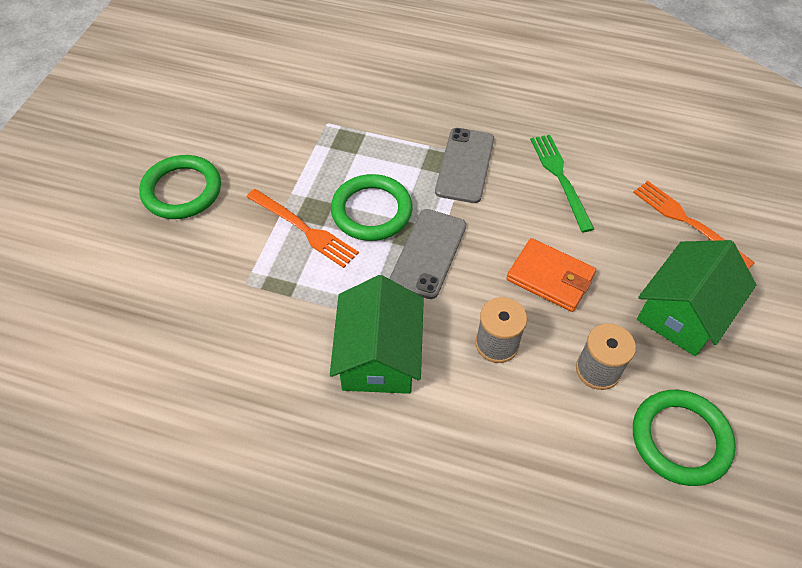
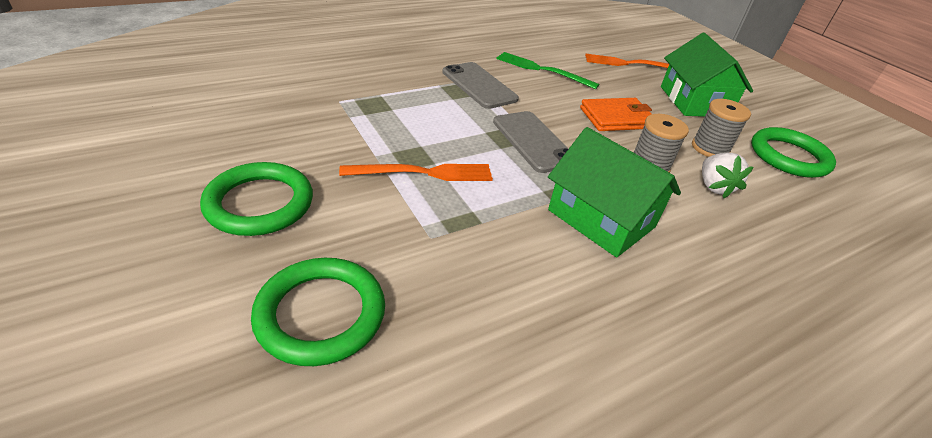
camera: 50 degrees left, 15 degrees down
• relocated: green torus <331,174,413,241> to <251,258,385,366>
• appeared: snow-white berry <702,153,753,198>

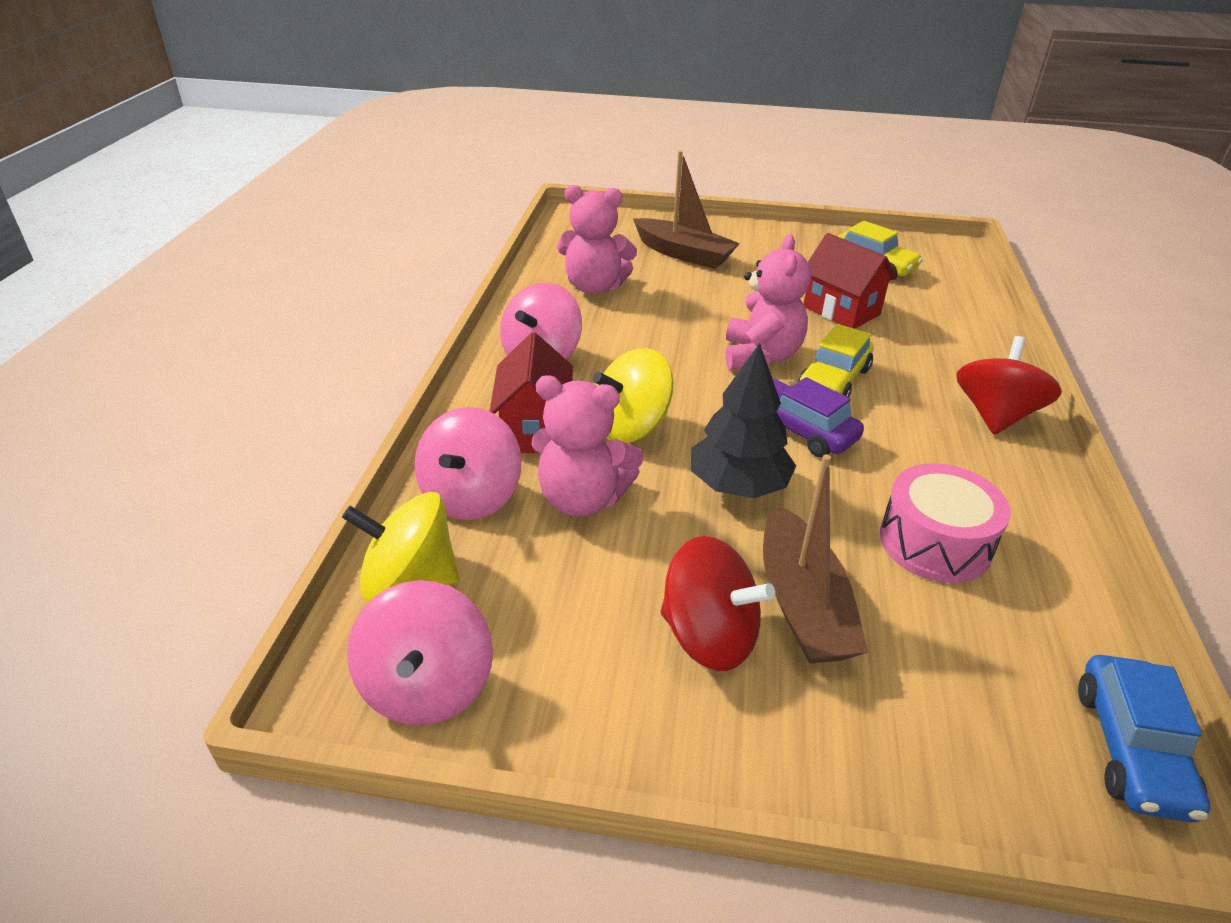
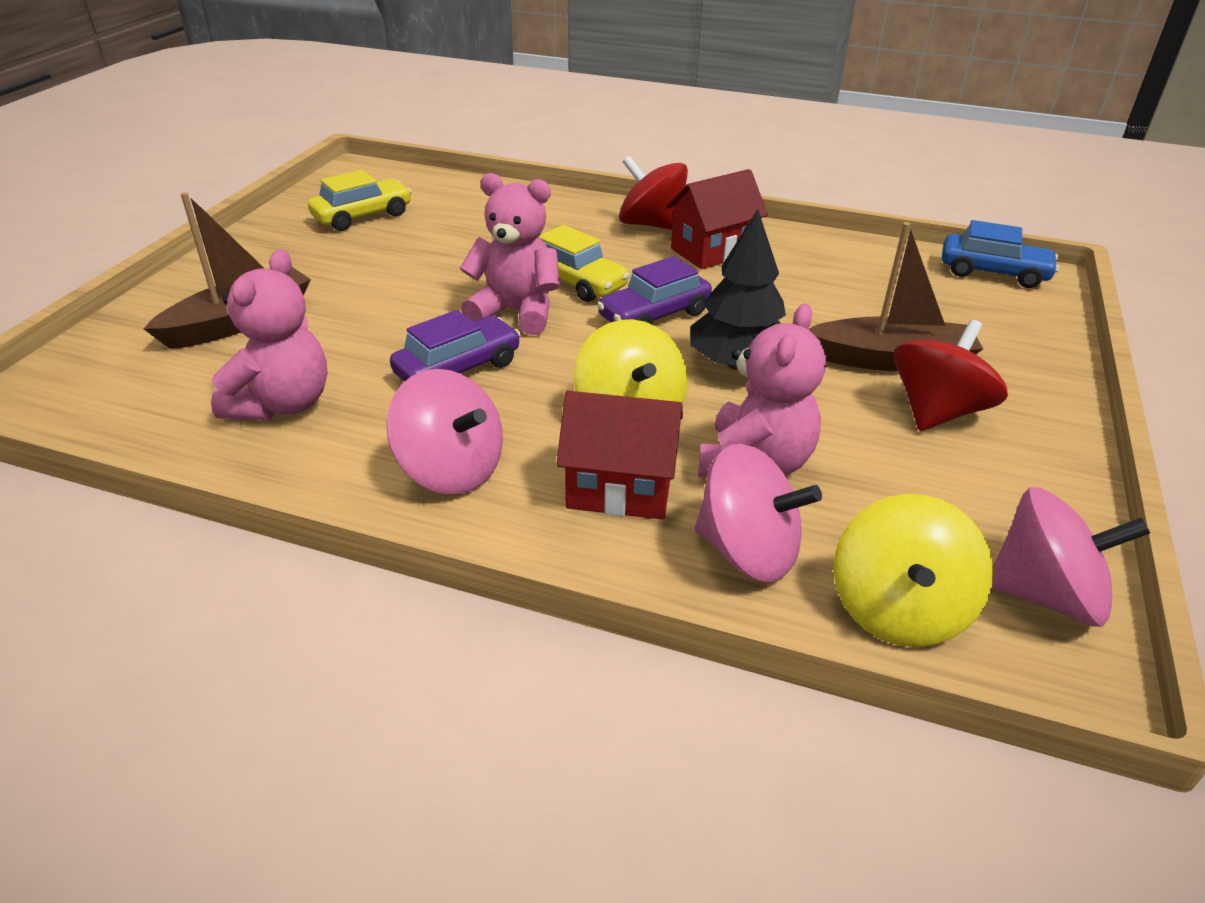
camera: 80 degrees left, 0 degrees up
• appeared: royal purple car <390,310,521,382>
• relocated: red cottage <804,233,897,329> to <666,169,768,269>
• missing: rose-pink snare drum <880,463,1011,583>

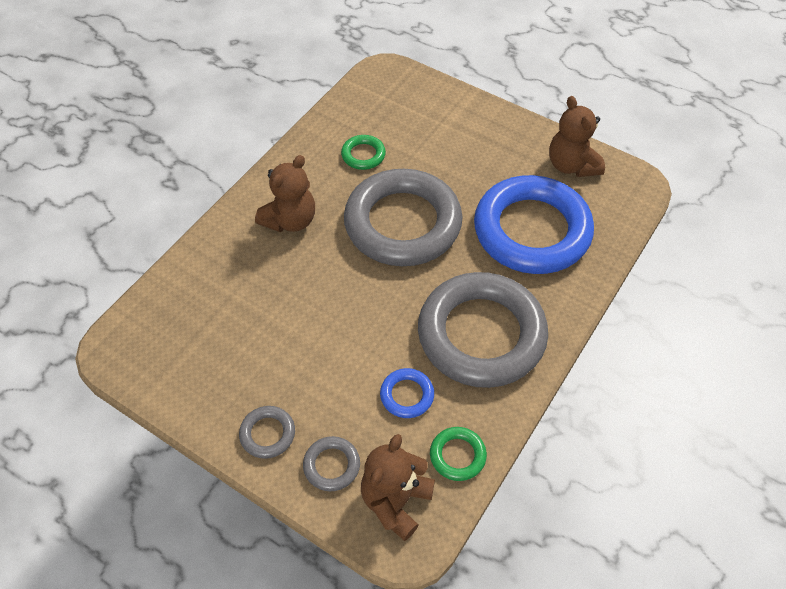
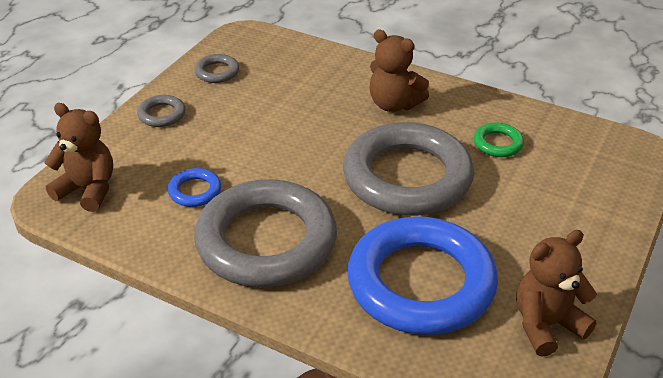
camera: 85 degrees right, 15 degrees down
• relocated: gray torus <303,436,360,491> to <194,54,239,83>
• missing: green torus <430,427,487,481>

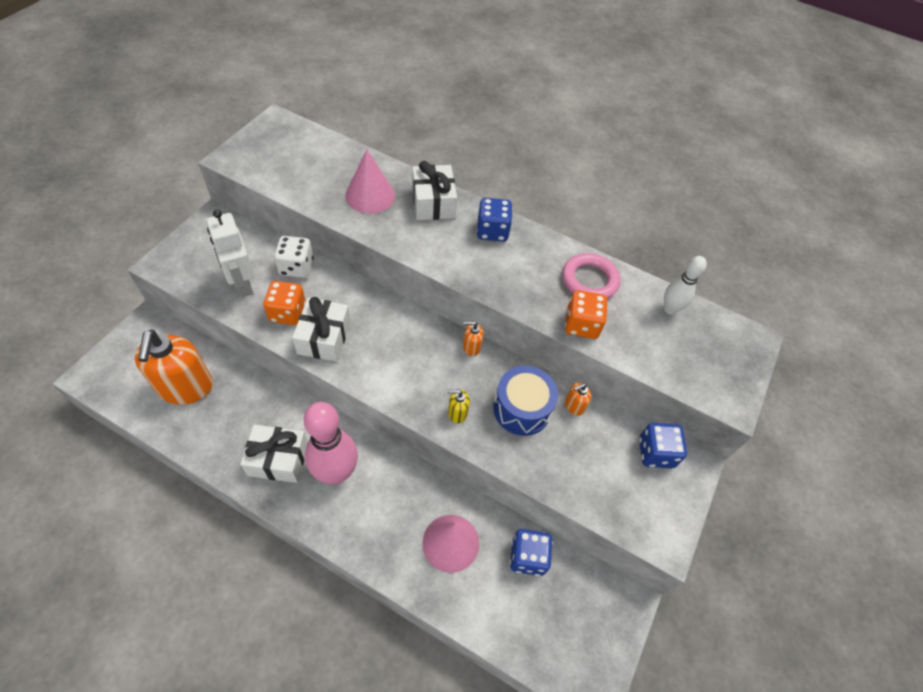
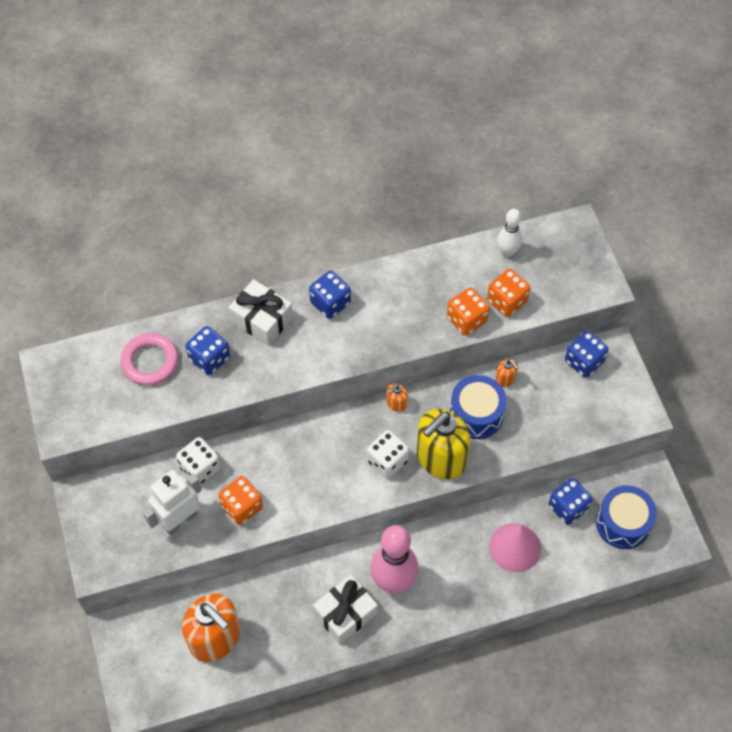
camera: 40 degrees left, 5 degrees up
• relocated: rose-pink torus <562,253,620,299> to <121,333,178,386>
• spun: snow-white robot figure <206,210,255,297> = <143,470,202,535> 120 degrees clockwise
• exchanged: rose-pink solid cone <345,149,395,214> to cobalt game die <185,326,230,375>
• appeared: snow-white game die <367,430,409,478>
• size: yellow soap dispenser <447,389,470,423> = <416,409,471,480> x2.41
• appeared: orange game die <487,269,530,317>
• spun: orange soap dispenser <565,383,592,416> = <495,359,518,387> 60 degrees counterclockwise
• appeared: cobalt snare drum <596,485,657,549>
• missing: snow-white present <292,297,351,362>

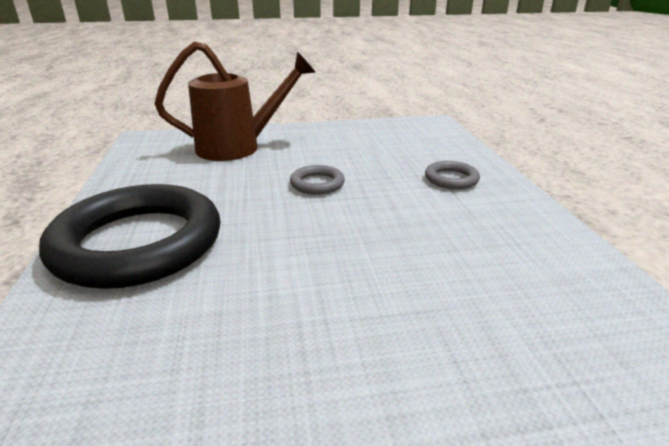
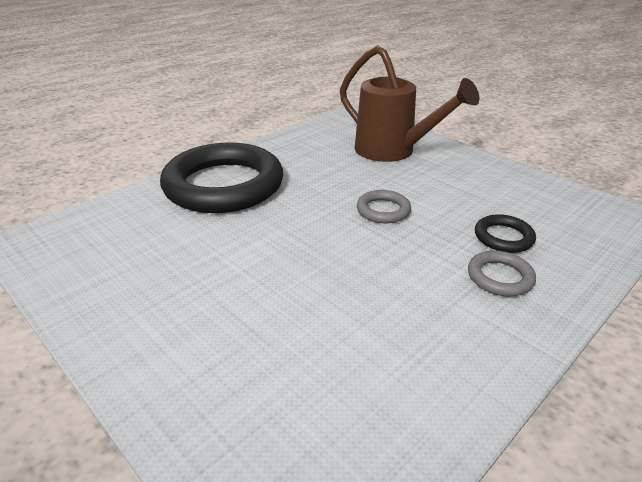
camera: 55 degrees right, 5 degrees up
• appeared: ebony torus <475,214,536,253>

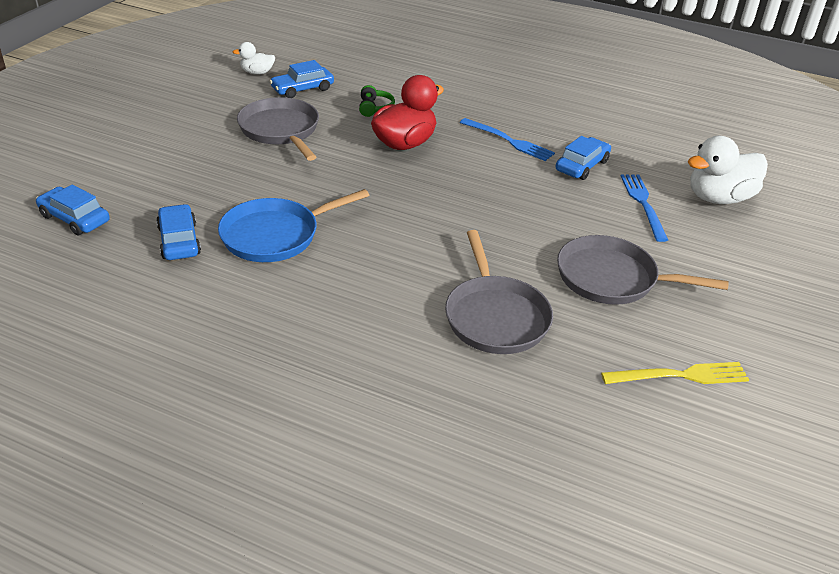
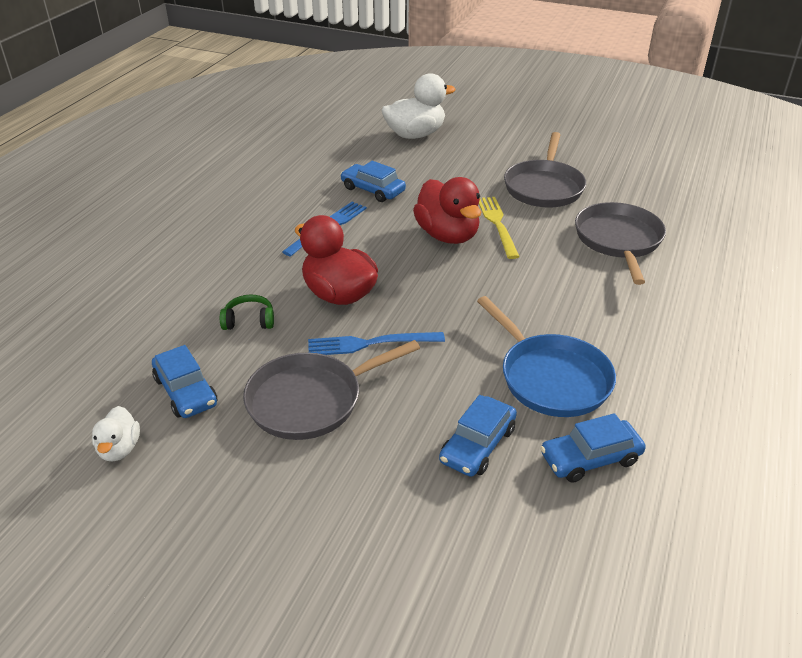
camera: 90 degrees left, 0 degrees up
• relocated: cobalt table fork <621,175,668,242> to <308,332,445,355>
• spun: snow-white rubber duck <688,136,768,204> = <382,73,456,139> 90 degrees counterclockwise
• appeared: red rubber duck <413,177,481,244>
• relocated: cobalt car <36,185,110,235> to <439,395,517,477>
• relocated: yellow table fork <601,362,749,384> to <479,197,520,259>
• spun: gray frying pan <445,230,553,354> = <575,202,666,285> 75 degrees counterclockwise

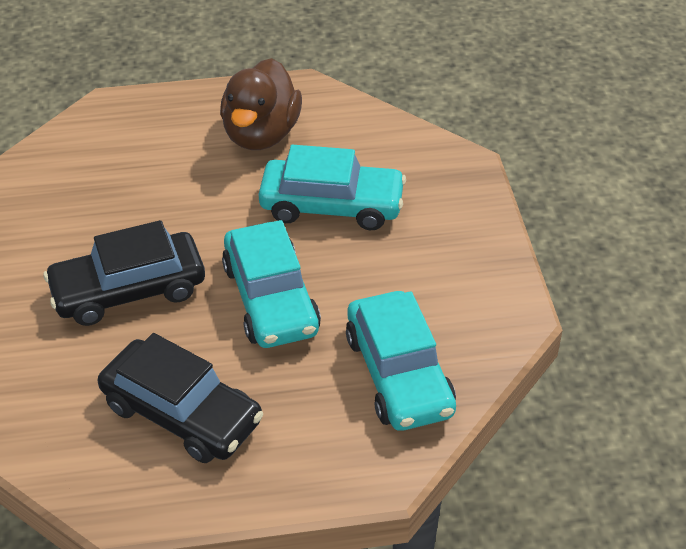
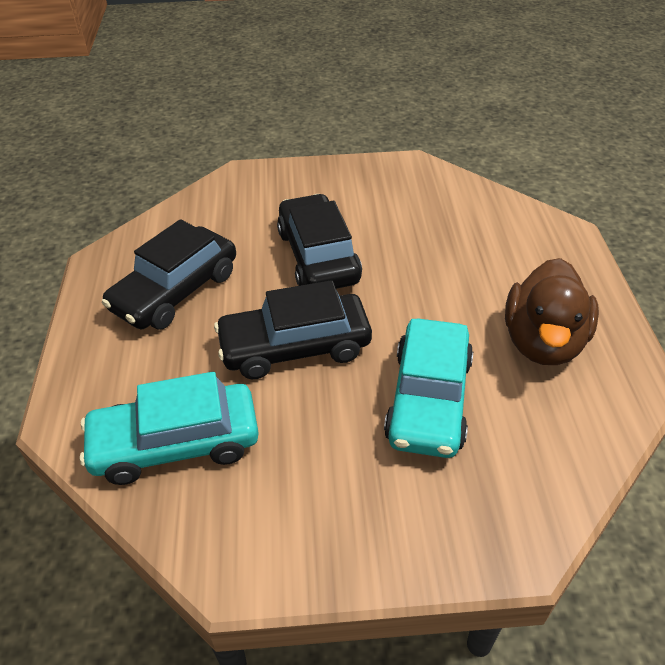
camera: 95 degrees right, 0 degrees up
• colour: turquoise car <222,220,321,348> to ebony car <214,280,372,379>
• spun: dark brown rubber duck <220,58,302,150> = <505,258,599,365> 90 degrees counterclockwise

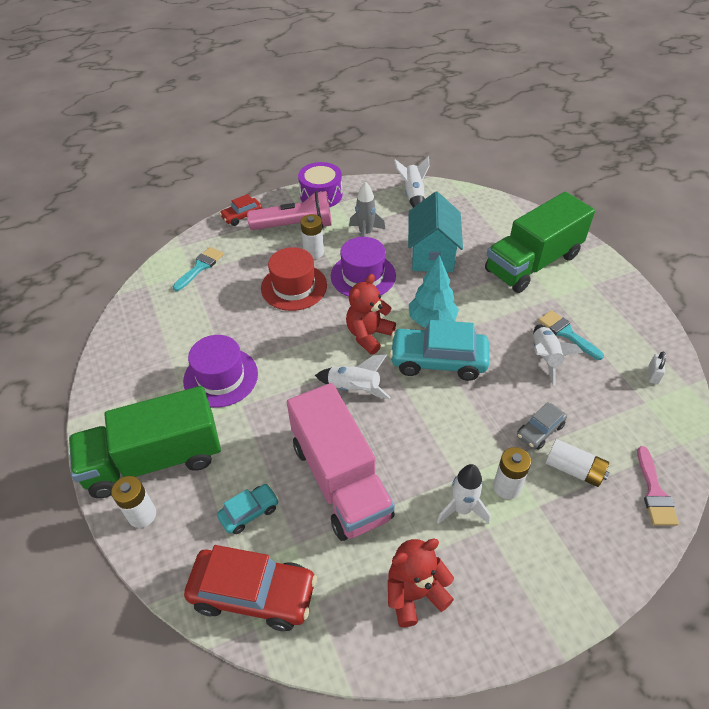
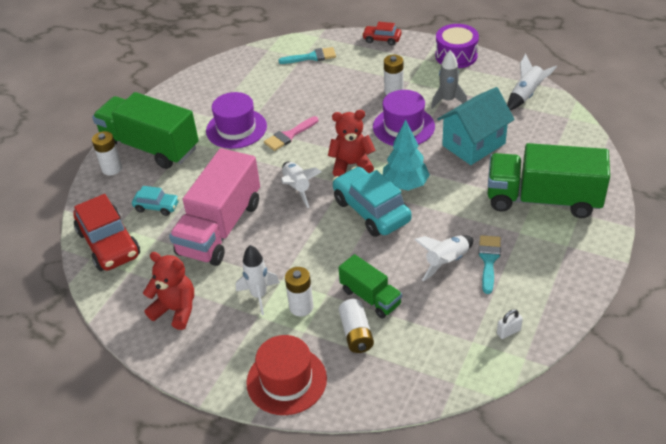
camera: 50 degrees right, 5 degrees down
• relocated: red hat <261,247,327,311> to <246,335,327,415>
• relocated: rose-pink brush <637,446,679,526> to <264,116,318,151>
• exchanged: gray car <517,402,567,450> to green lorry <338,254,402,319>
• missing: rose-pink pocket torch <247,191,332,230>

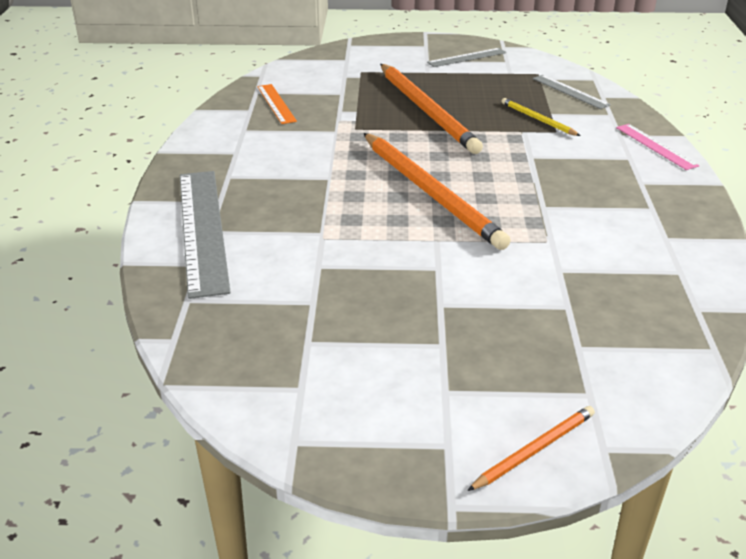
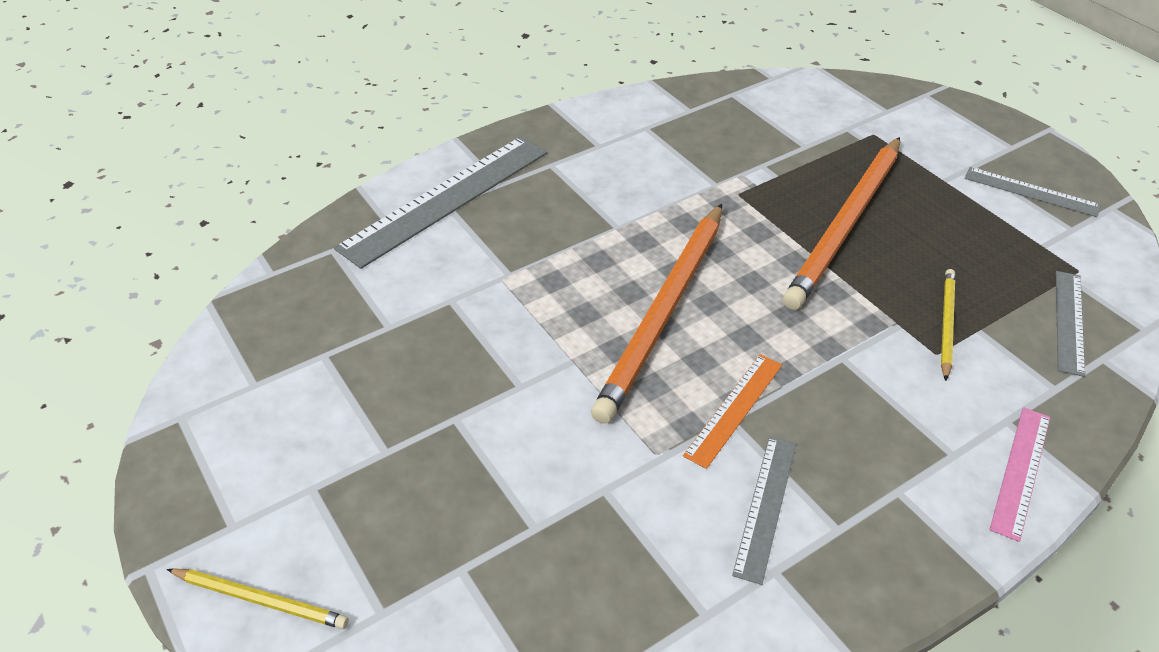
camera: 55 degrees right, 10 degrees up
• colour: orange pencil <467,406,595,491> to yellow pencil <167,569,349,629>
• relocated: orange straightedge <257,84,297,124> to <683,354,782,469>
• appeared: gray straightedge <732,436,796,585>

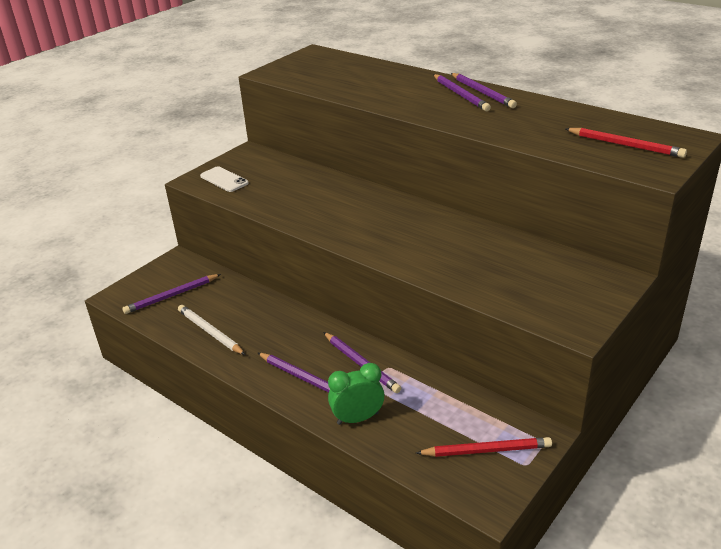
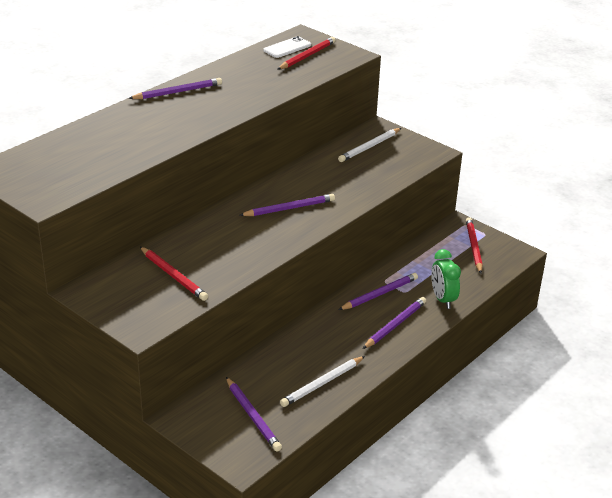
camera: 90 degrees left, 0 degrees up
• appeared: red pencil <140,247,208,301>
• relocated: royal purple pencil <433,74,491,111> to <239,194,335,216>
• relocated: snow-white smartphone <200,166,249,192> to <263,36,311,58>
• appeared: snow-white pencil <338,128,401,162>

